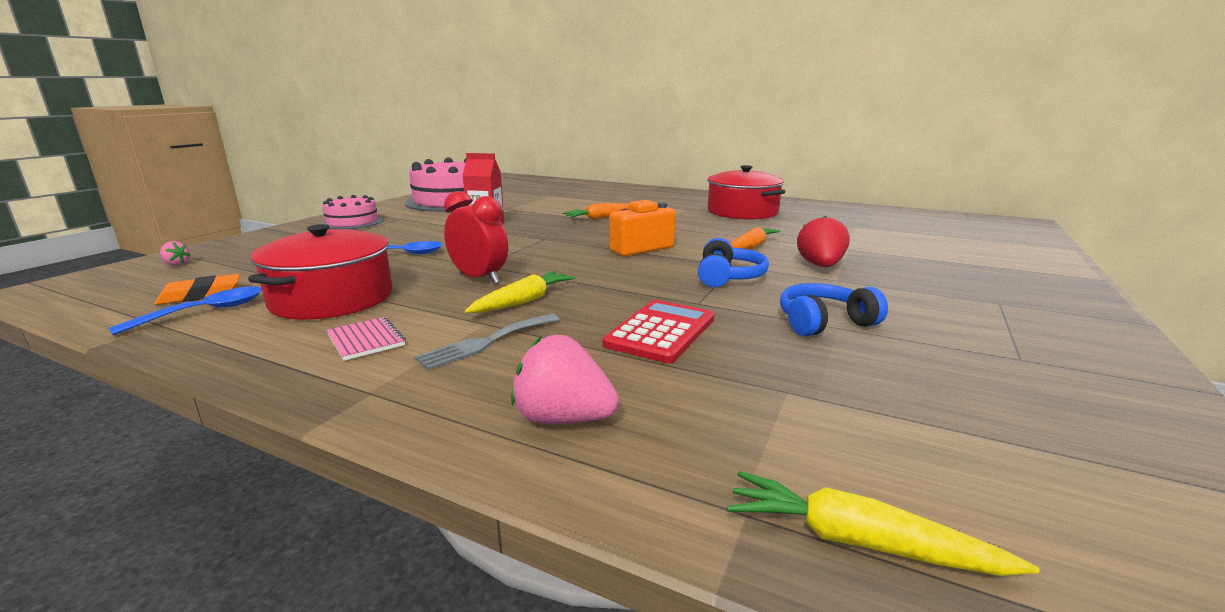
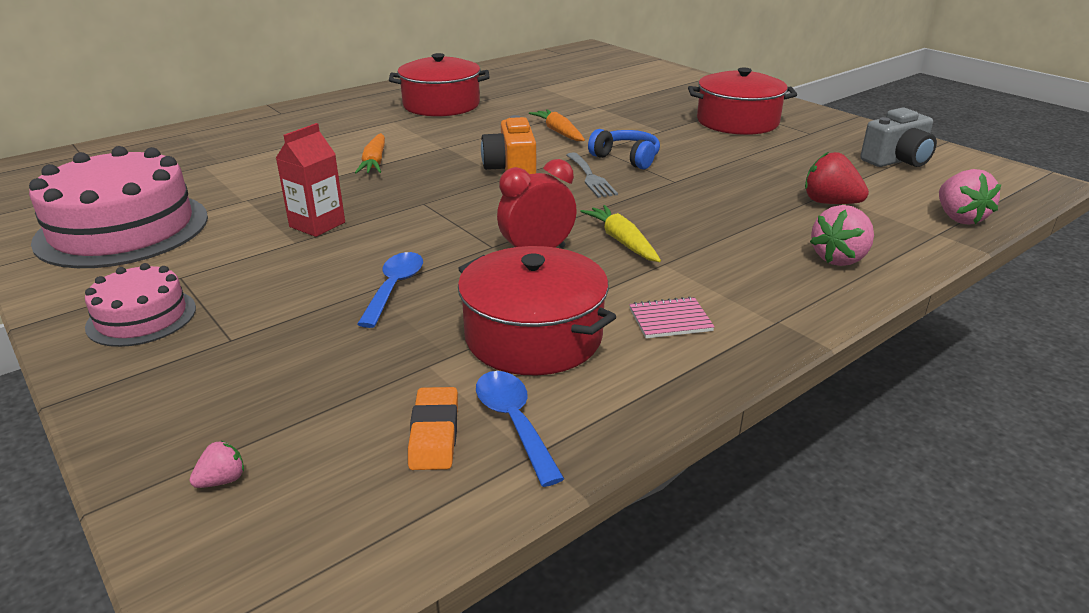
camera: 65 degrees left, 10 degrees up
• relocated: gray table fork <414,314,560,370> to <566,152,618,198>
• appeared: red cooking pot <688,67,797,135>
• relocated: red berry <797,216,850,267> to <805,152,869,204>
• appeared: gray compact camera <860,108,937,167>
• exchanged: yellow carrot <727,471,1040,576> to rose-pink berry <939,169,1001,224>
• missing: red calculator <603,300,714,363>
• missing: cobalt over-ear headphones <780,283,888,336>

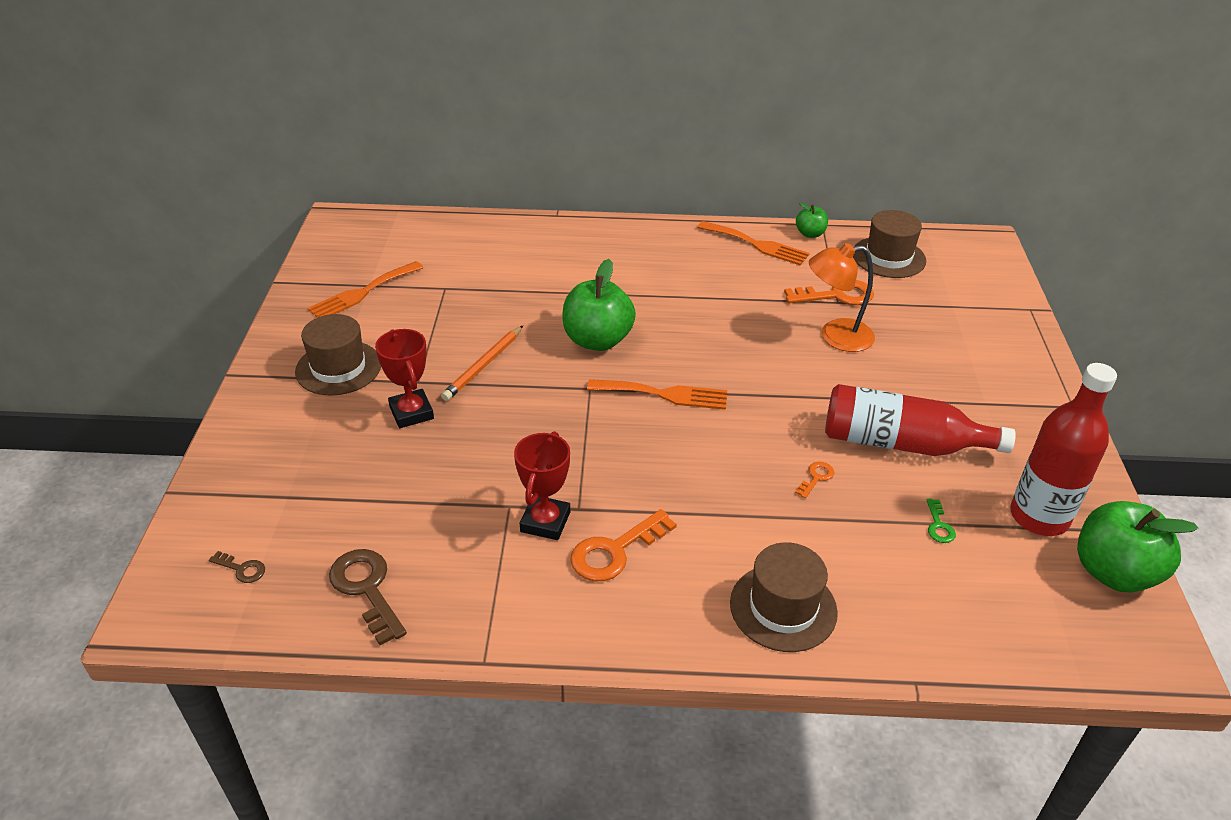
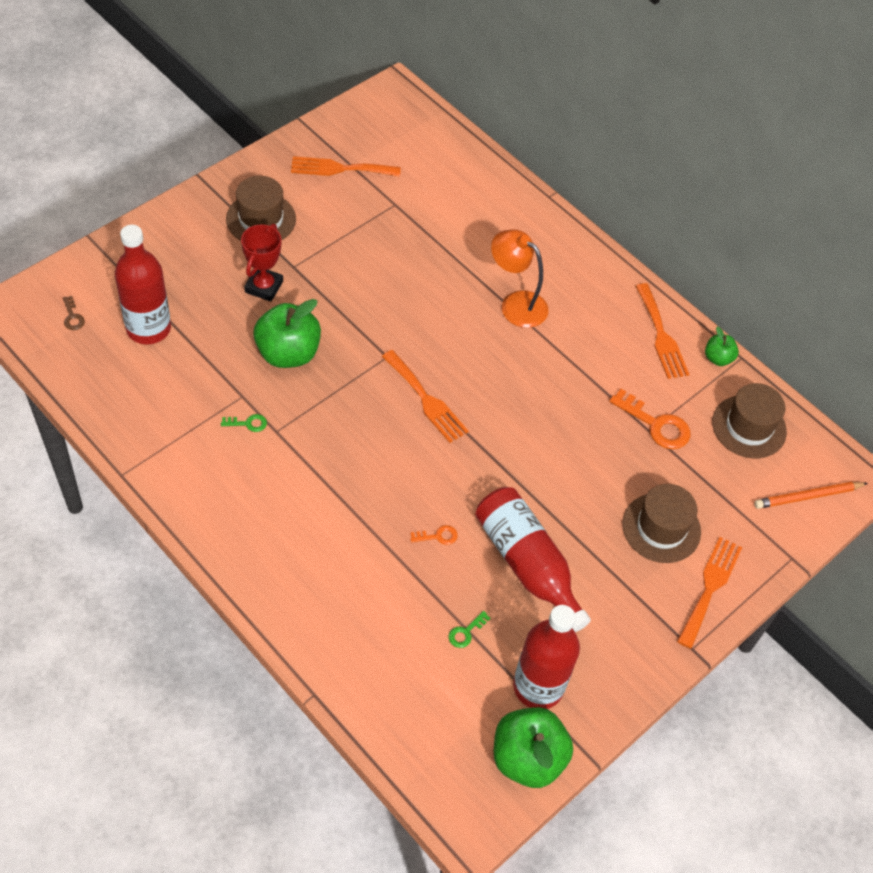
camera: 40 degrees right, 15 degrees up
• appeared: red flask <115,225,171,344>
• exchanged: red prize cup <514,431,570,540> to green latchkey <221,414,267,432>
• relocated: green toy apple <563,259,636,351> to <253,299,321,368>
• relocated: orange desk lamp <809,243,875,352> to <491,229,548,328>
• relocated: dark brown hat <730,542,838,652> to <622,484,701,563>
• appeared: orange table fork <677,537,742,649>
• relocated: orange pencil <441,326,523,401> to <754,482,868,509>
• missing: dark brown latchkey <329,549,407,645>
• missing: orange latchkey <570,509,677,581>

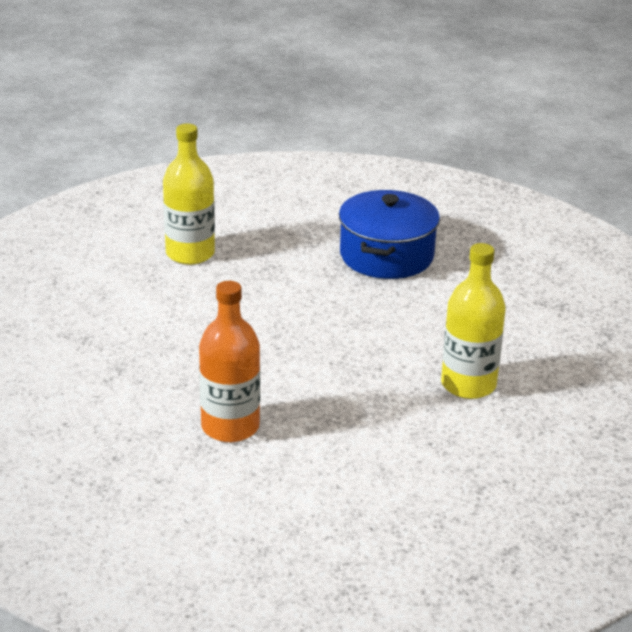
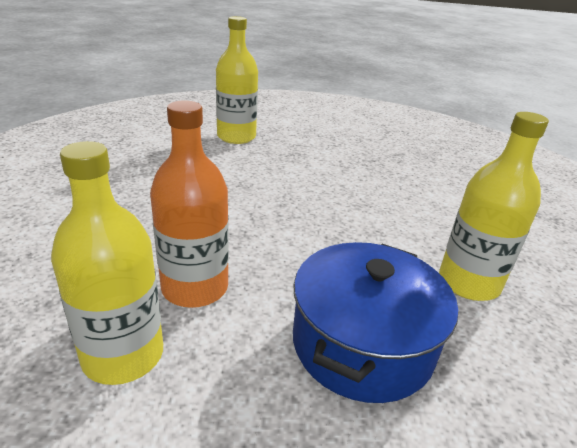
camera: 10 degrees right, 0 degrees up
• appeared: yellow flask <51,141,163,385>
• relocated: cobalt cooking pot <339,190,440,279> to <293,242,458,403>

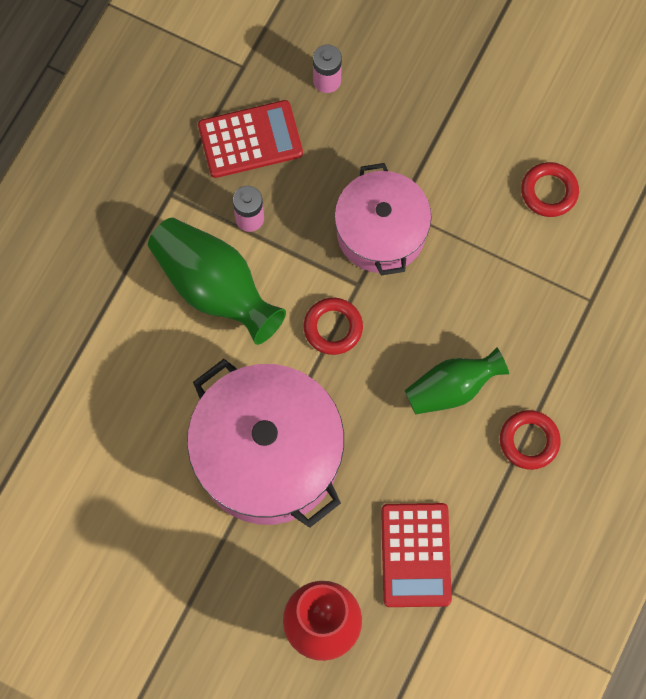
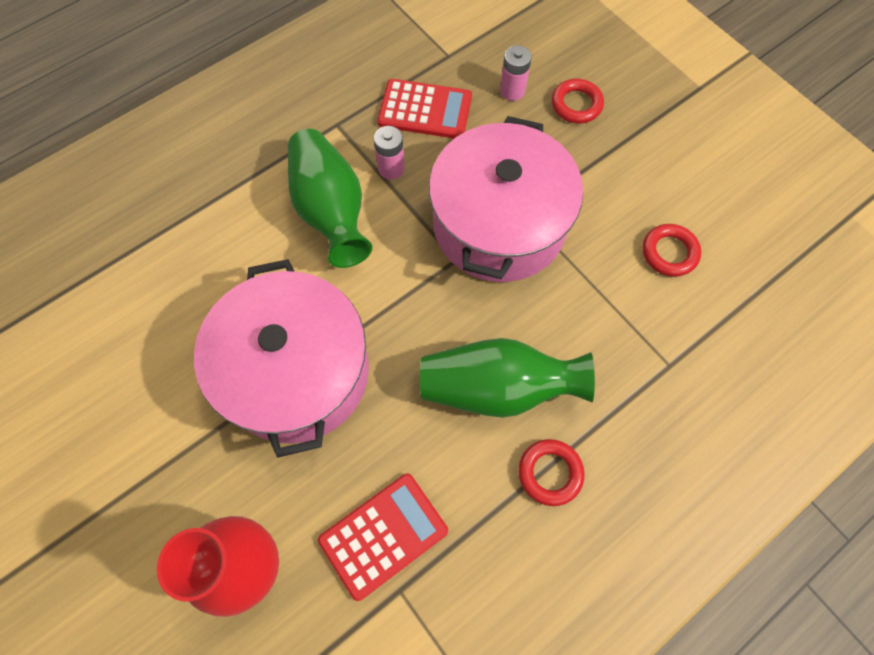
camera: 25 degrees right, 5 degrees down
• spun: red calculator <381,503,452,607> = <318,474,448,601> 150 degrees counterclockwise
• size: green flower vase <405,347,509,414> = <420,338,595,418> x1.52
• size: rose-pink cooking pot <334,163,432,276> = <429,116,583,282> x1.53
• relocated: red torus <304,298,363,355> to <552,79,604,124>

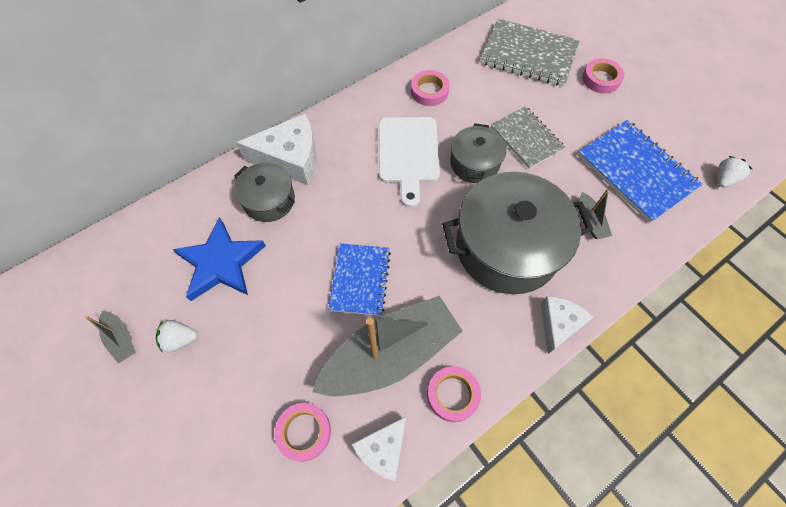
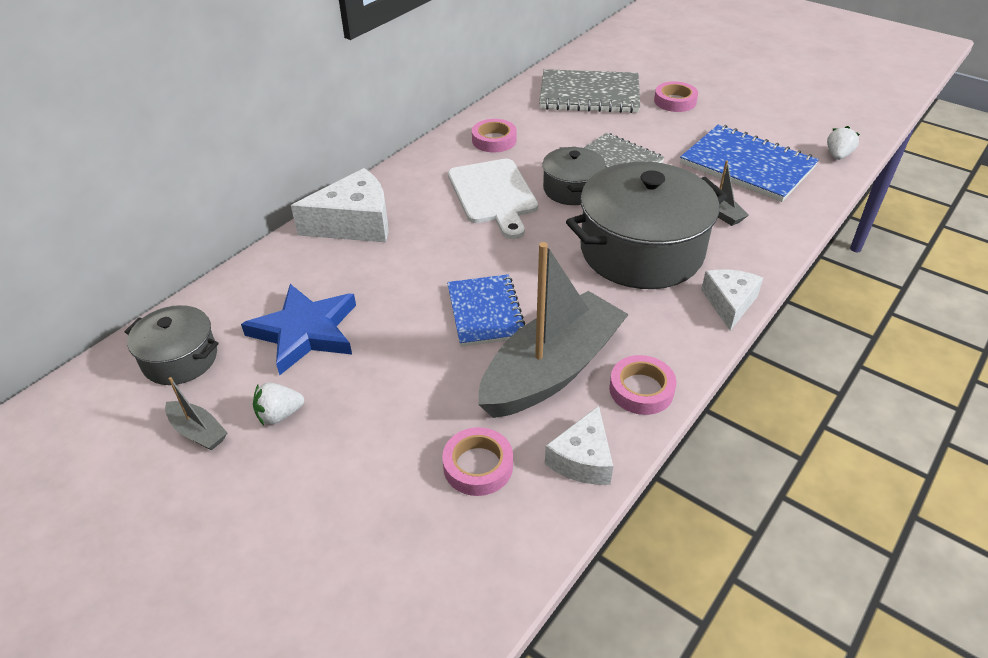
camera: 15 degrees left, 20 degrees down
• relocated: gray cooking pot <234,163,295,222> to <124,305,219,385>

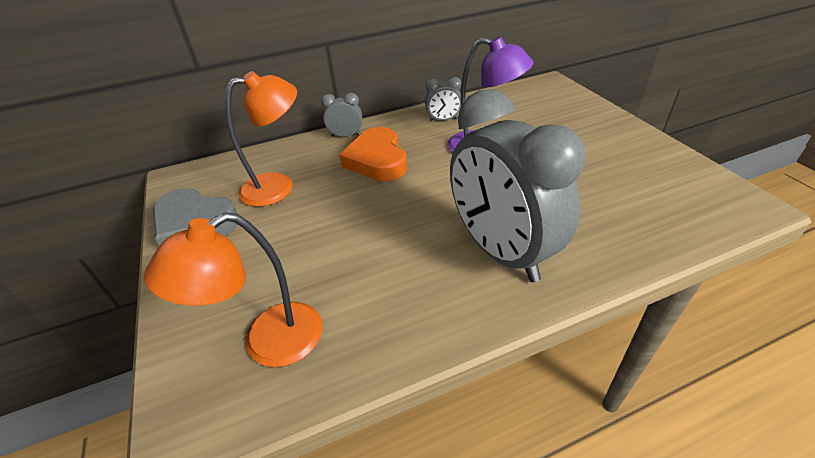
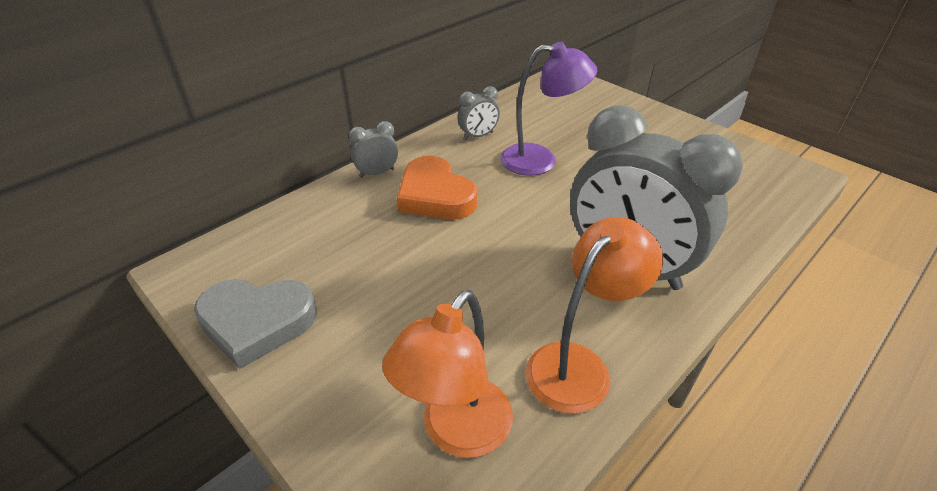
camera: 25 degrees left, 0 degrees up
• relocated: orange desk lamp <225,71,297,207> to <526,217,663,413>

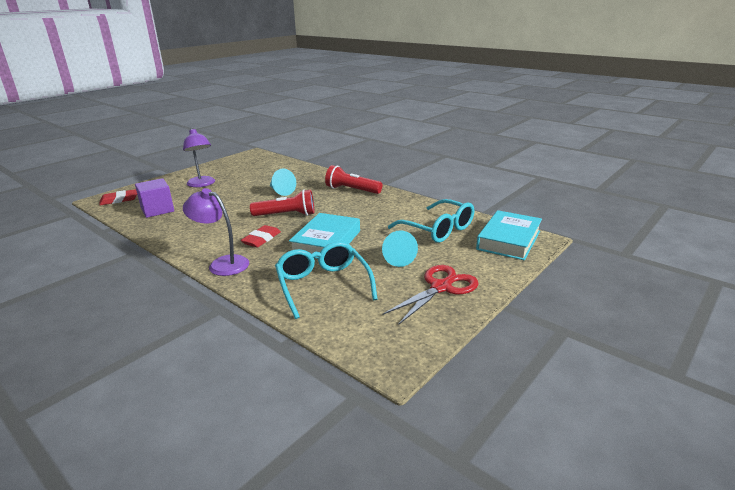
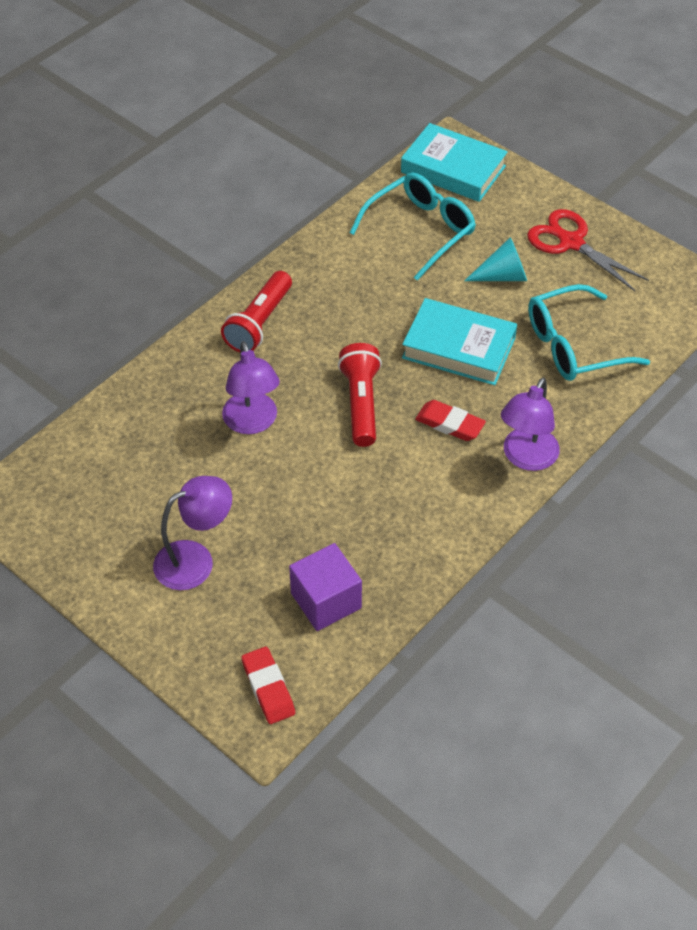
camera: 90 degrees left, 25 degrees up
• exchanged: turquoise solid cone <270,169,296,196> to royal purple desk lamp <222,341,280,434>

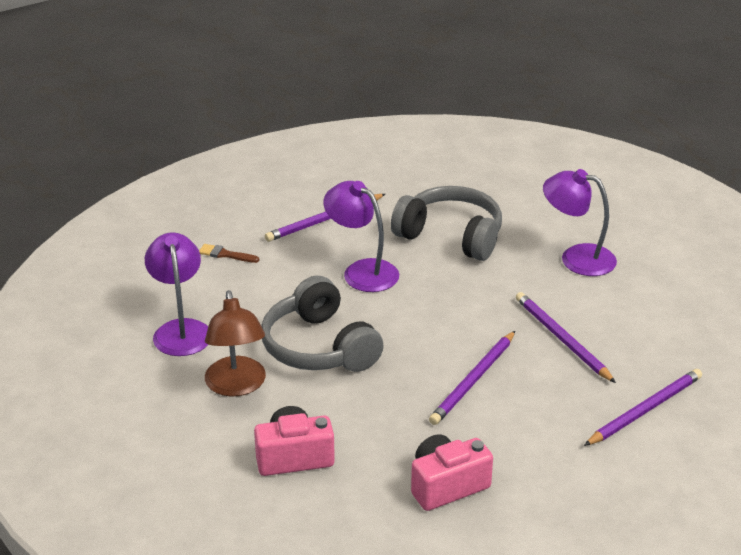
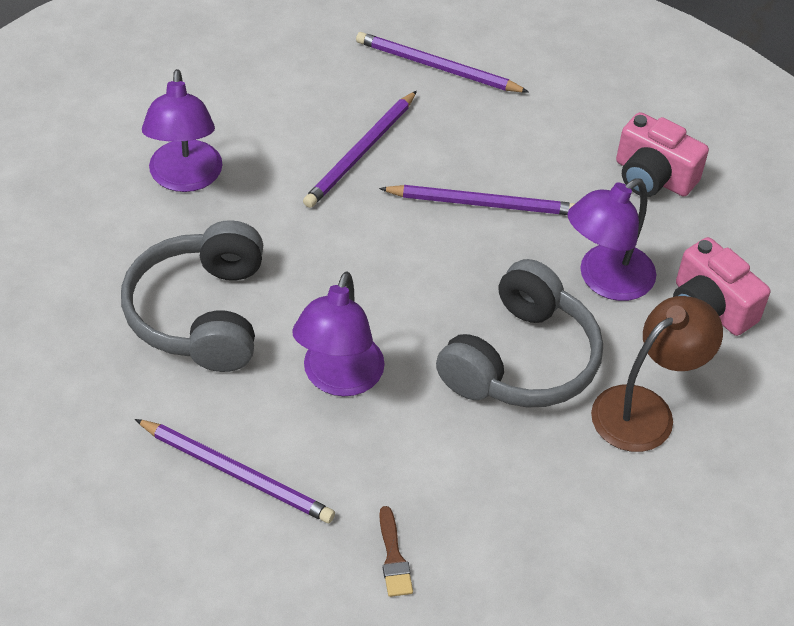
camera: 120 degrees left, 15 degrees up
• relocated: royal purple desk lamp <145,233,208,356> to <568,178,656,301>

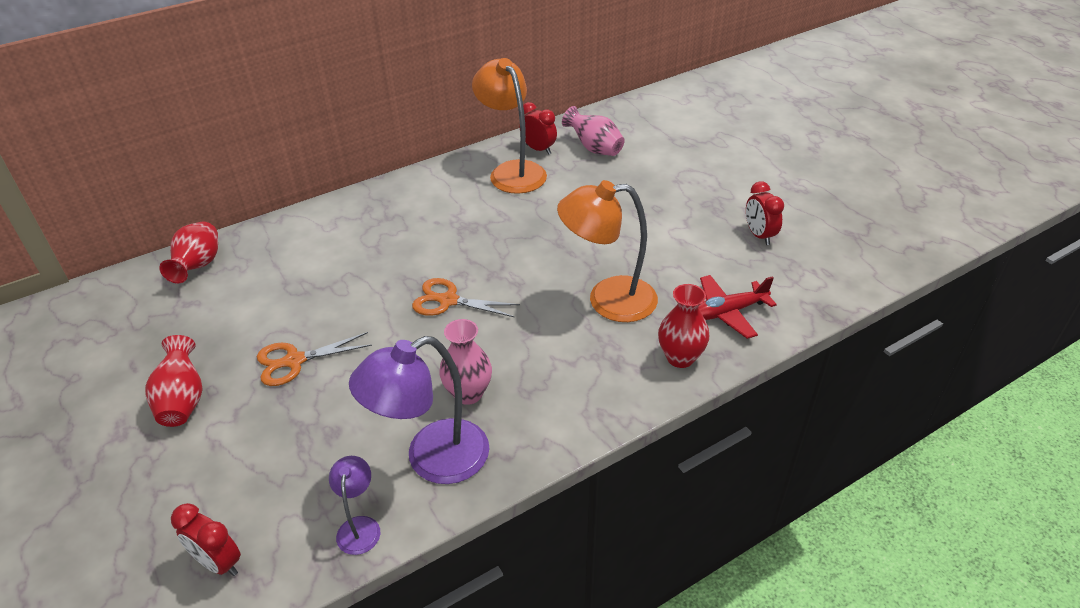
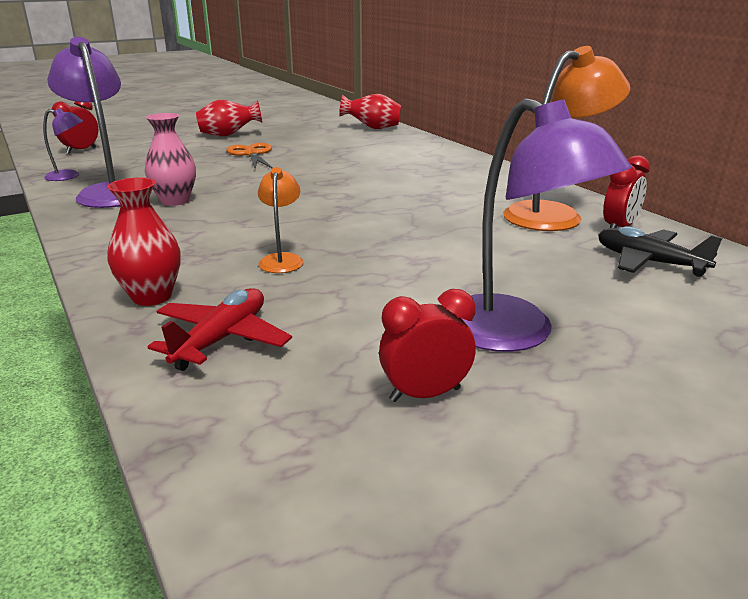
camera: 90 degrees right, 15 degrees down
• spun: red aeroplane <698,275,777,339> = <148,288,292,371> 45 degrees clockwise
• size: orange desk lamp <557,180,658,322> = <258,167,304,273> x0.50
• appeared: royal purple desk lamp <462,98,631,352>
• exchanged: rose-pink flower vase <562,106,625,156> to ebony aeroplane <598,226,723,277>
• missing: orange scissors <412,278,520,318>

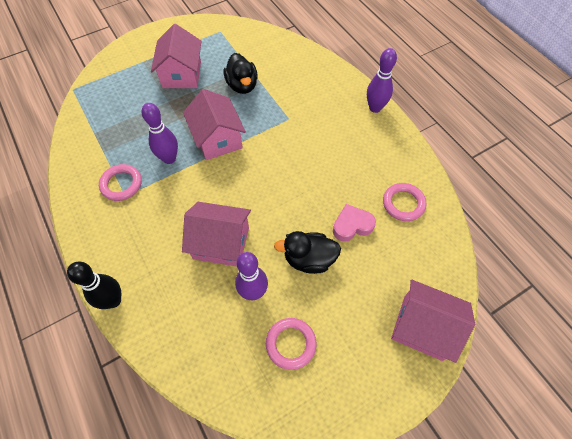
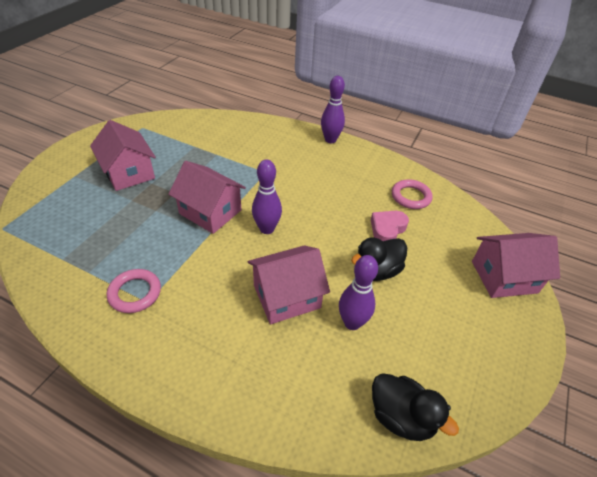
camera: 35 degrees left, 15 degrees down
• relocated: royal purple bowling pin <141,103,178,164> to <252,159,282,234>
• relocated: ebony rubber duck <224,53,258,94> to <372,374,459,441>
• missing: ebony bowling pin <67,261,121,309>
• missing: rose-pink torus <266,318,316,370>

